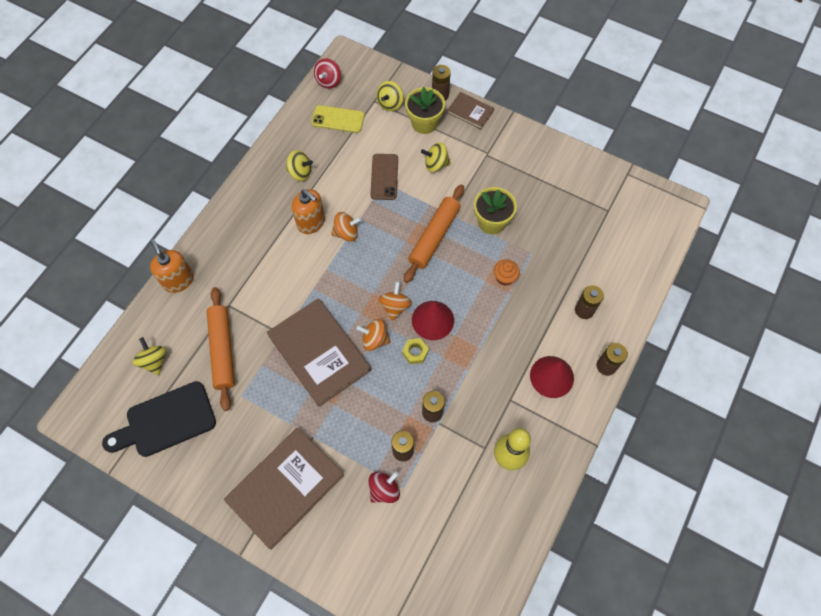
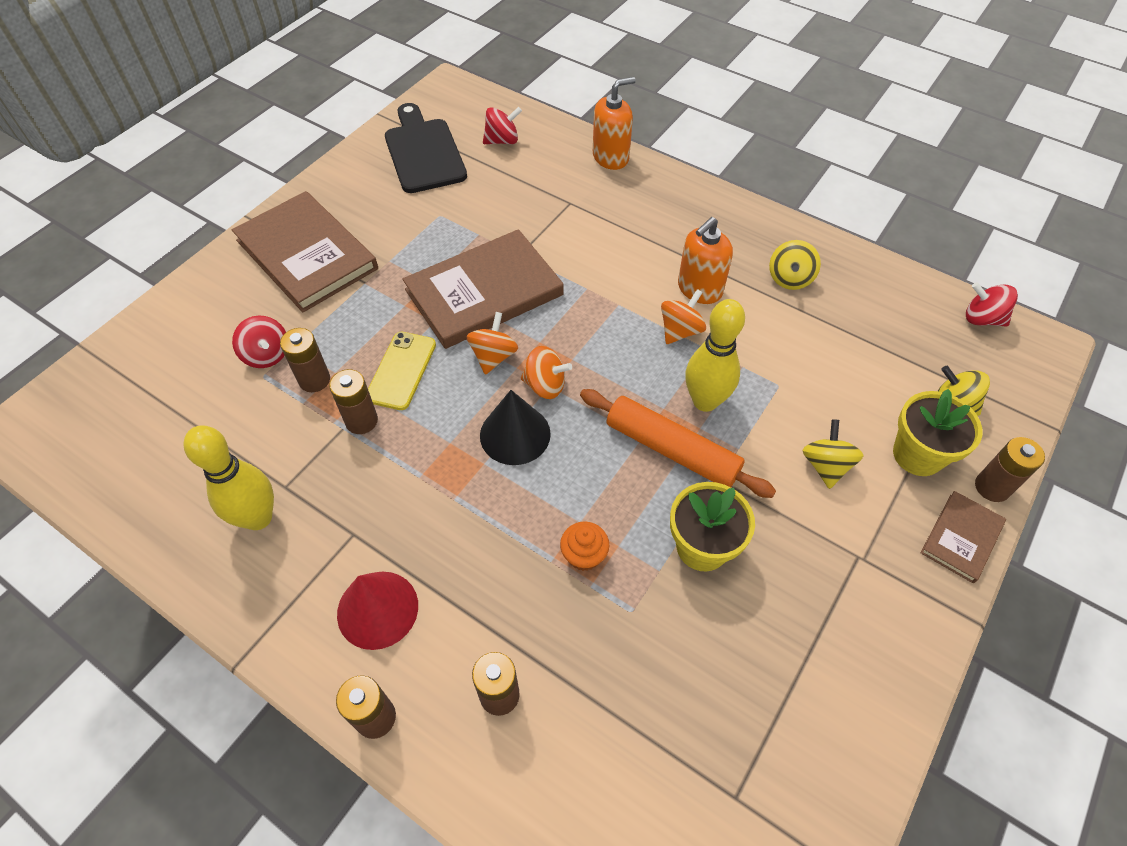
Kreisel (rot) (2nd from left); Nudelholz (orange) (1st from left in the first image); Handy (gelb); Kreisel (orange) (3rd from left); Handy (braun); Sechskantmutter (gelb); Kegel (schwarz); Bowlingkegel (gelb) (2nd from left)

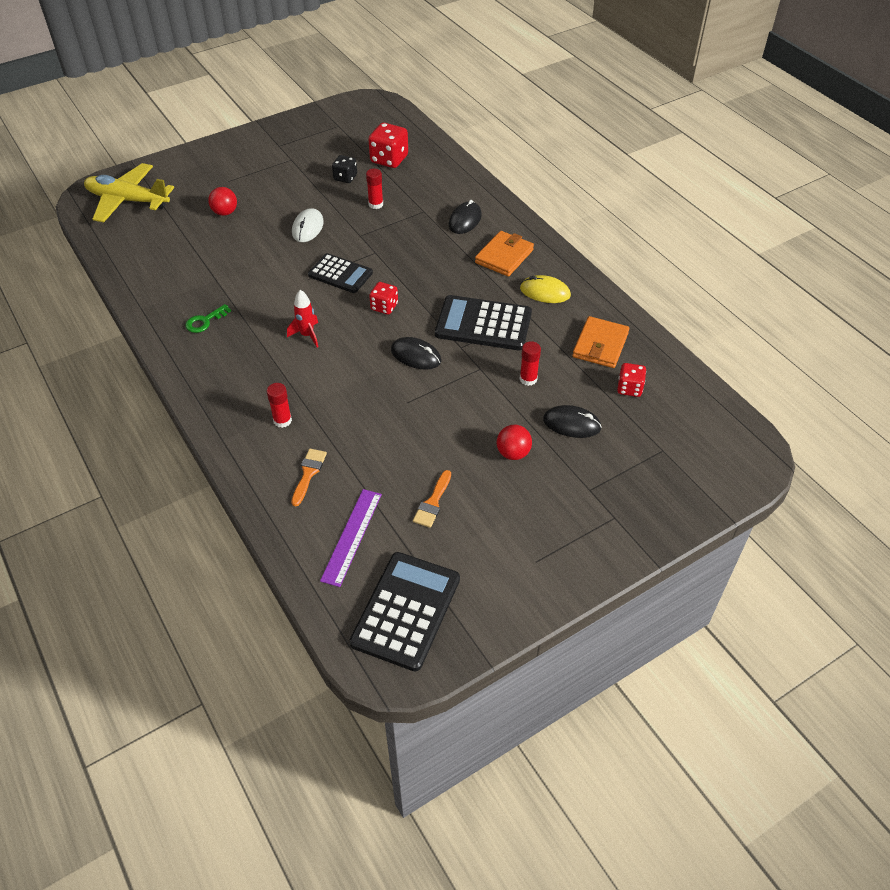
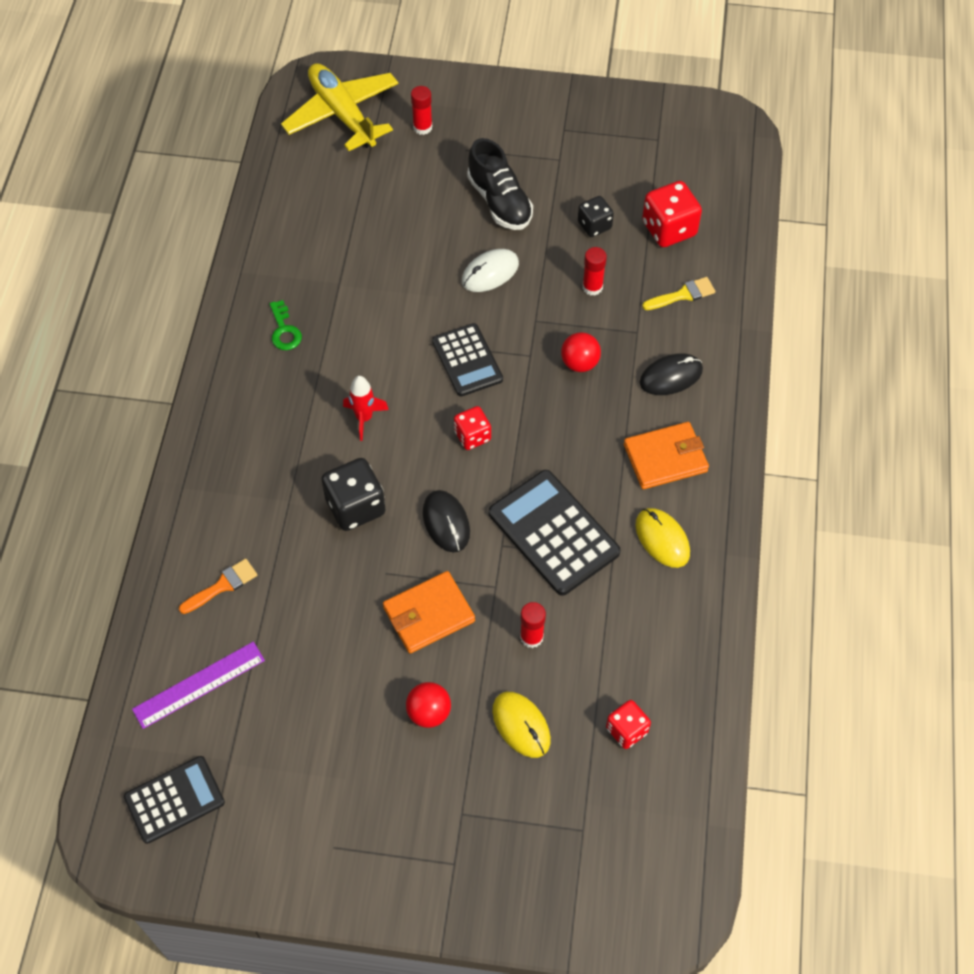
Schlüssel (grün); Ball (rot) (2nd from left); Klebestift (rot) (1st from left); Taschenrechner (schwarz) (1st from left); Pinsel (orange) (2nd from left in the first image); Computermaus (gelb) (1st from left); Geldbörse (orange) (1st from left); Spielwürfel (schwarz) (1st from left); Schuh (schwarz); Pinsel (gelb)

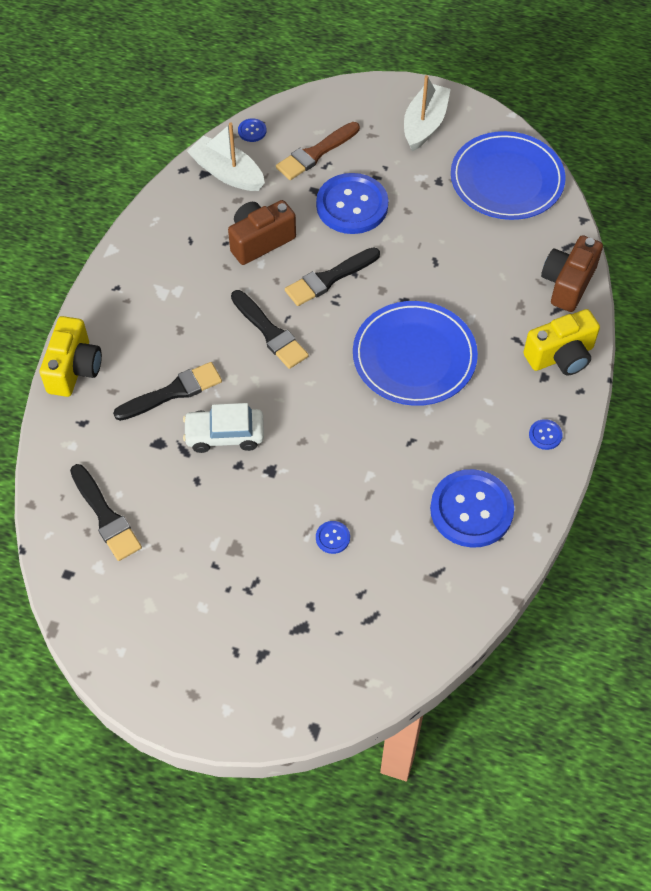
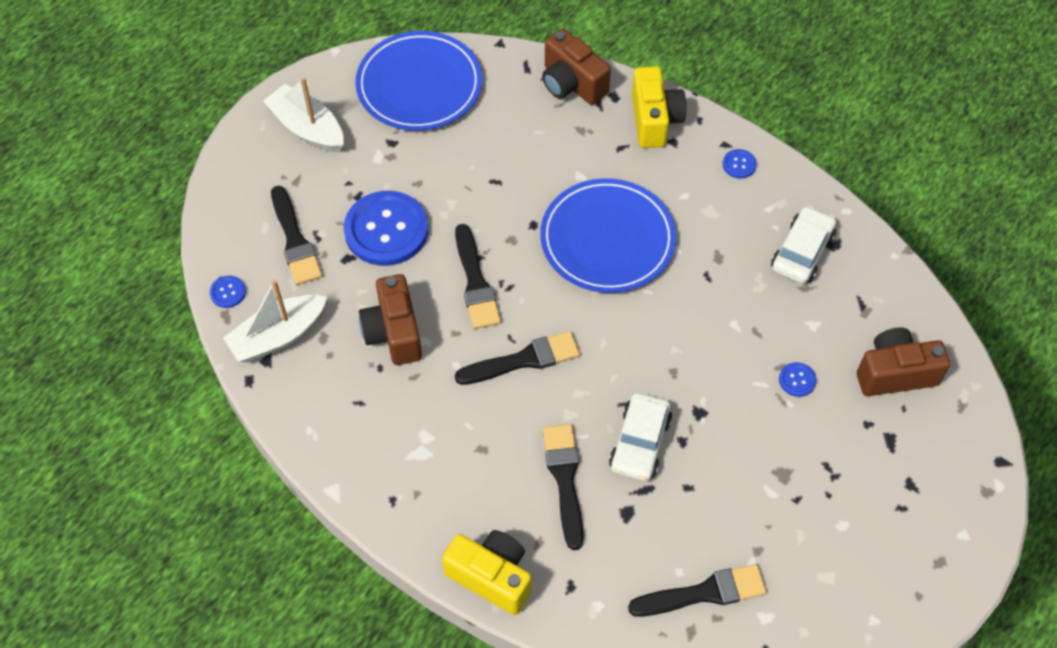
Pinsel (schwarz) (1st from left); Auto (weiß) (2nd from left); Kamera (braun) (3rd from left)

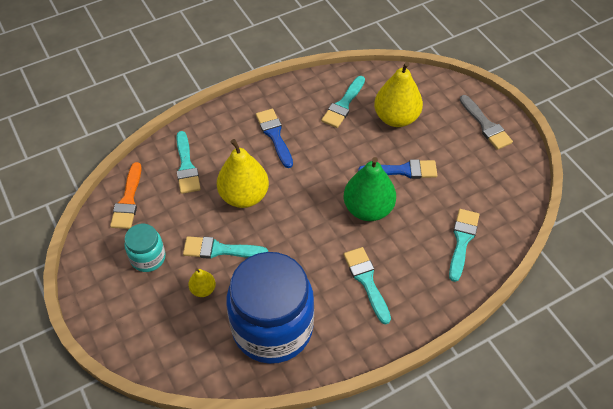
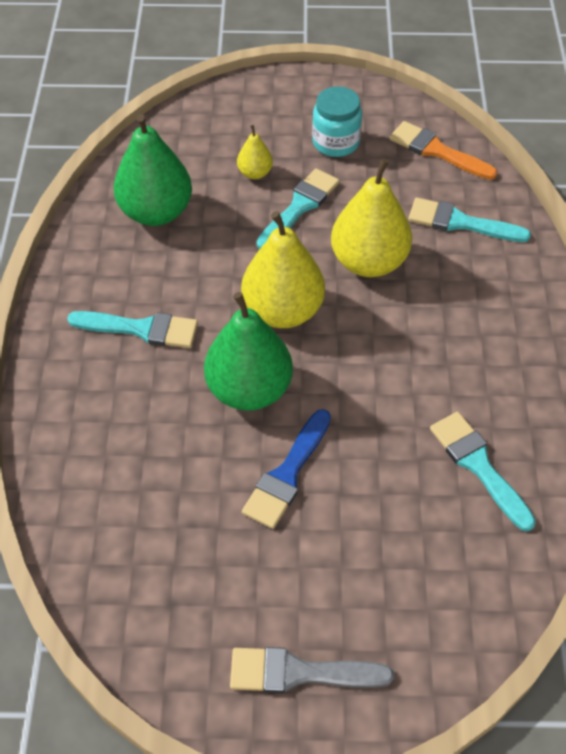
Birne (grün) (1st from left); Pinsel (blau) (1st from left in the first image); Birne (gelb) (2nd from left); Pinsel (türkis) (5th from left in the first image)

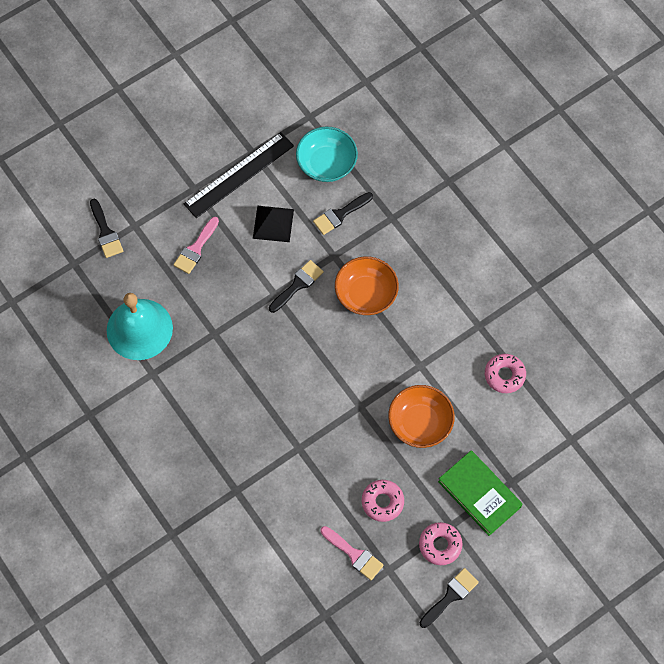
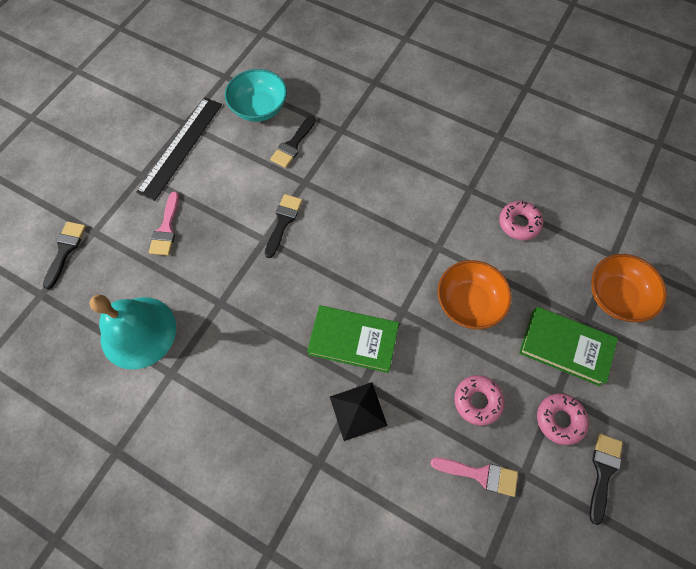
Pinsel (schwarz) (1st from left); Pyramide (schwarz); Schüssel (orange) (2nd from left); Buch (grün) (1st from left)

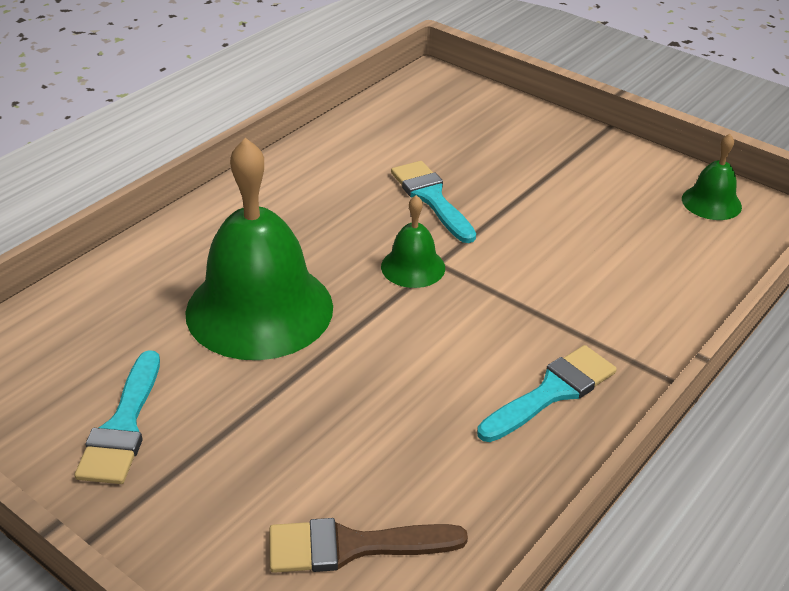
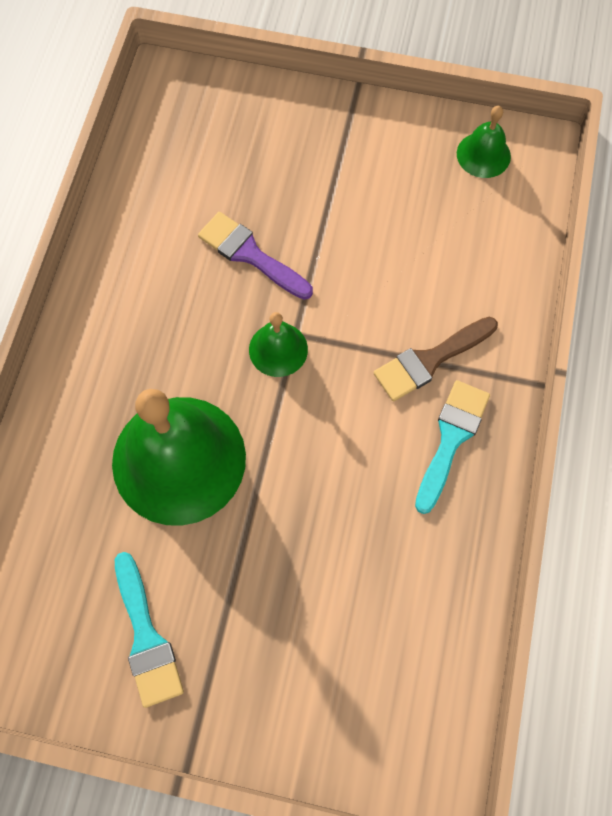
Pinsel (braun); Pinsel (lila)

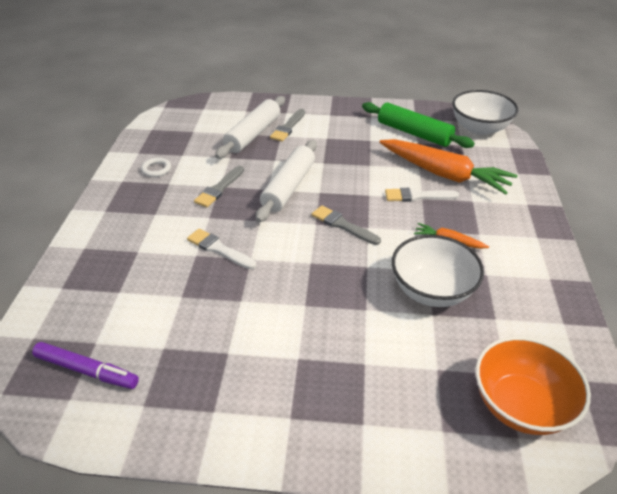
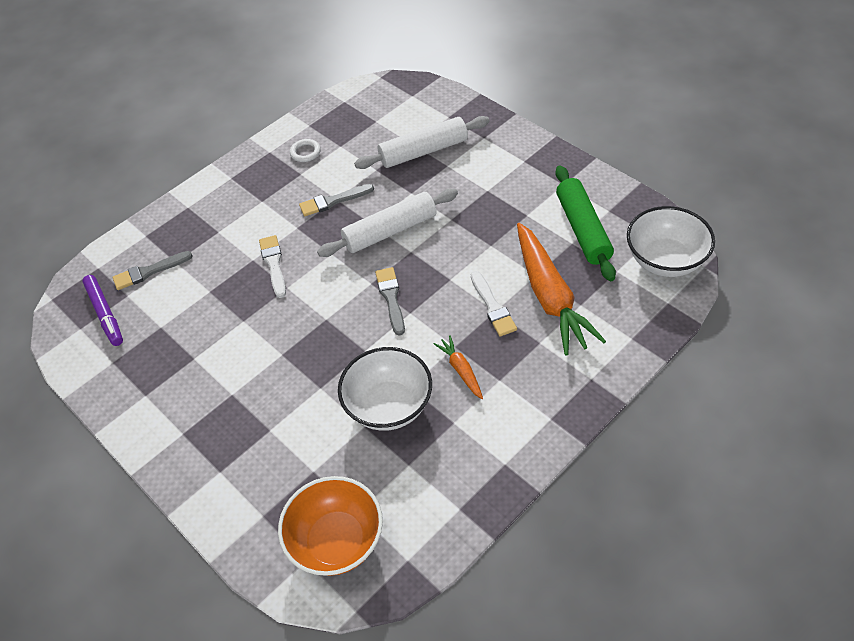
Pinsel (grau) (1st from left); Pinsel (weiß) (2nd from left)

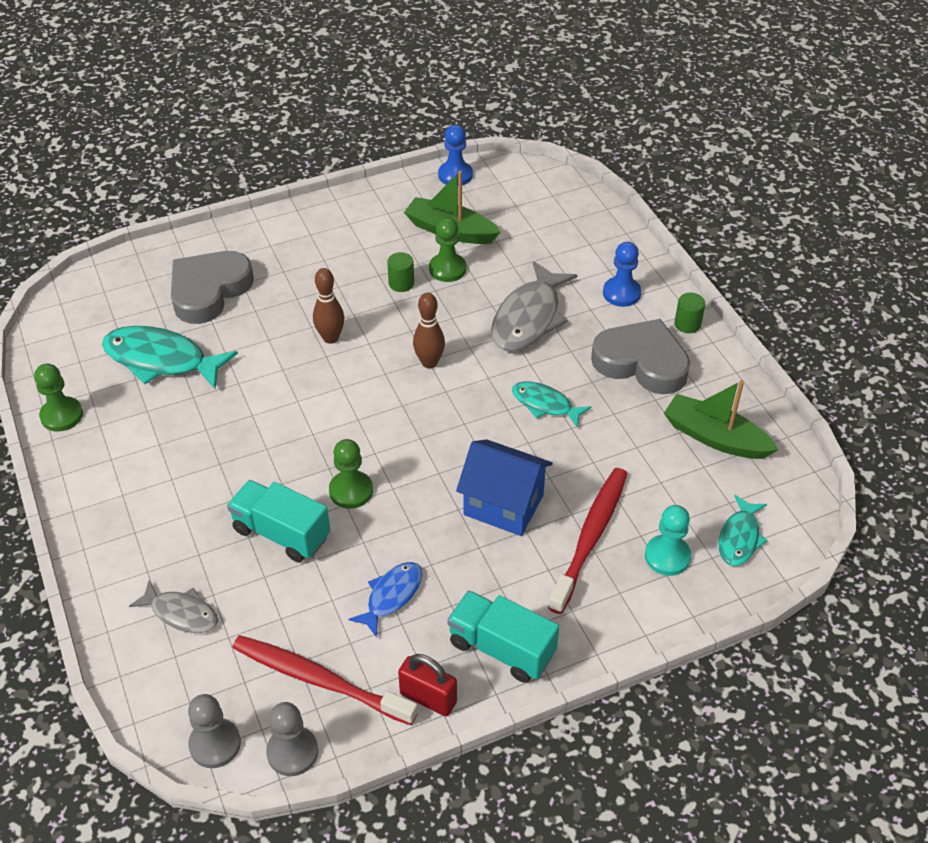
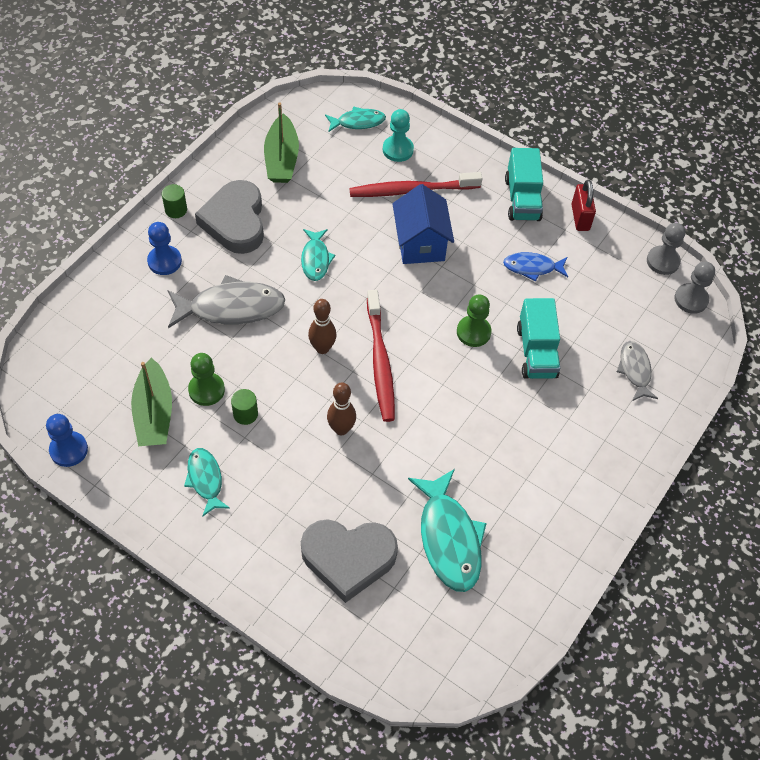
Bauer (grün) (1st from left in the first image); Zahnbürste (rot) (1st from left); Fisch (türkis) (1st from left)

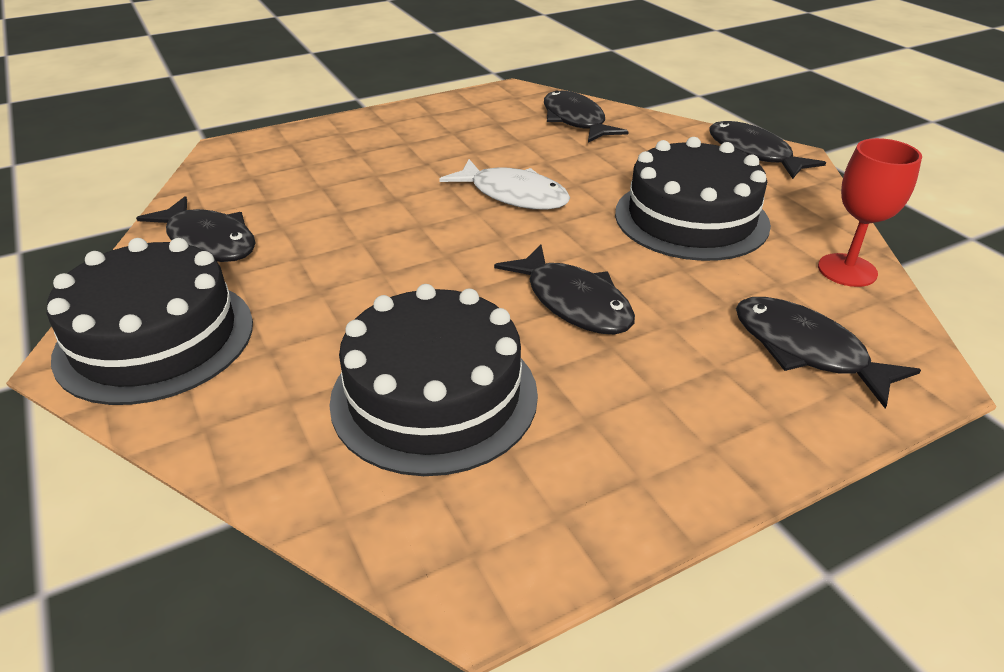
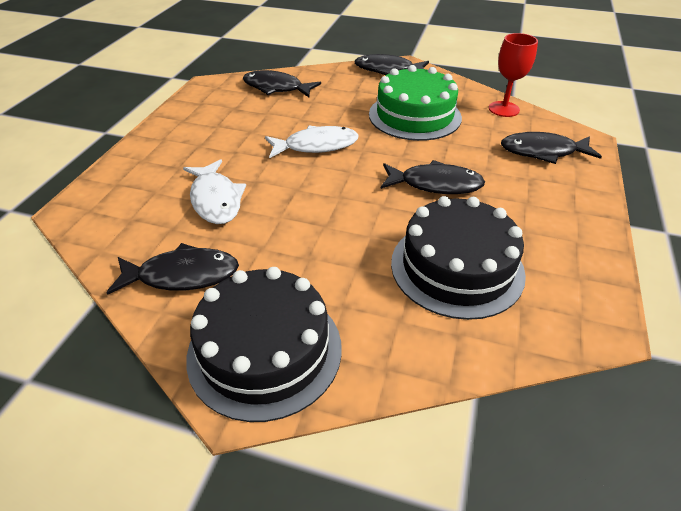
Kuchen (grün); Fisch (weiß) (1st from left)

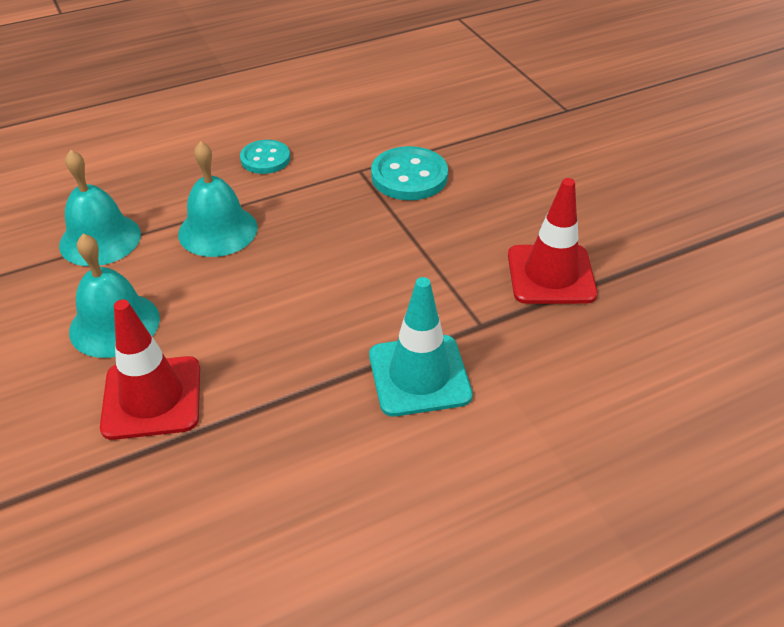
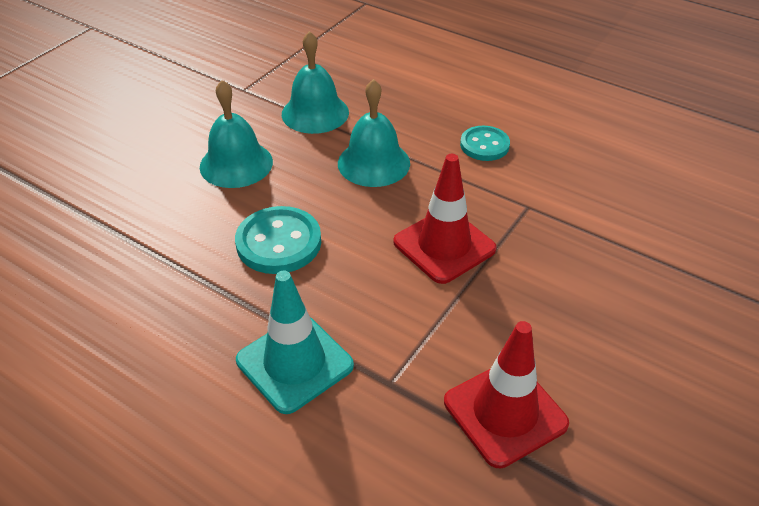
Leitkegel (rot) (1st from left); Knopf (türkis) (1st from left)

